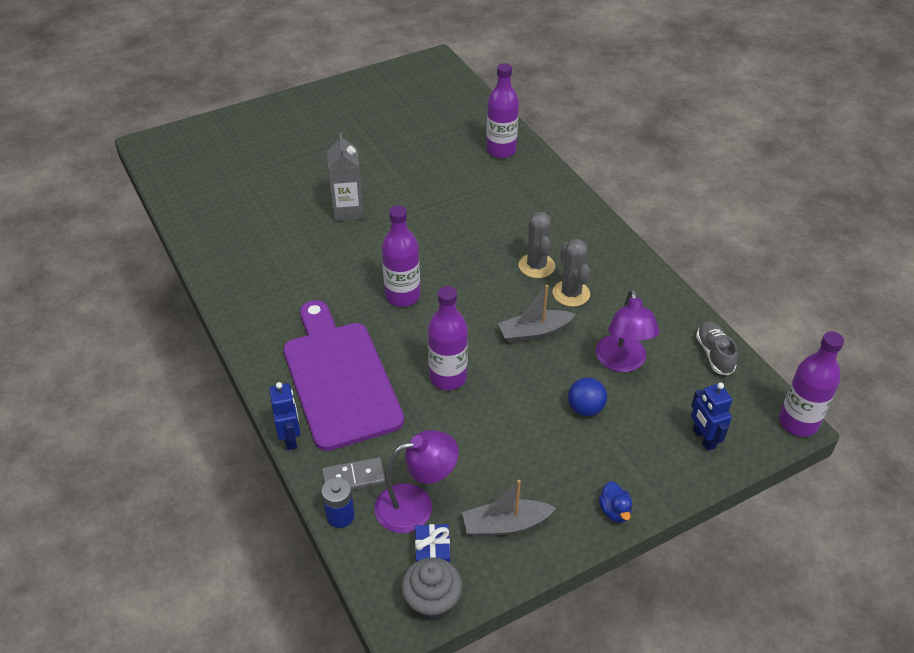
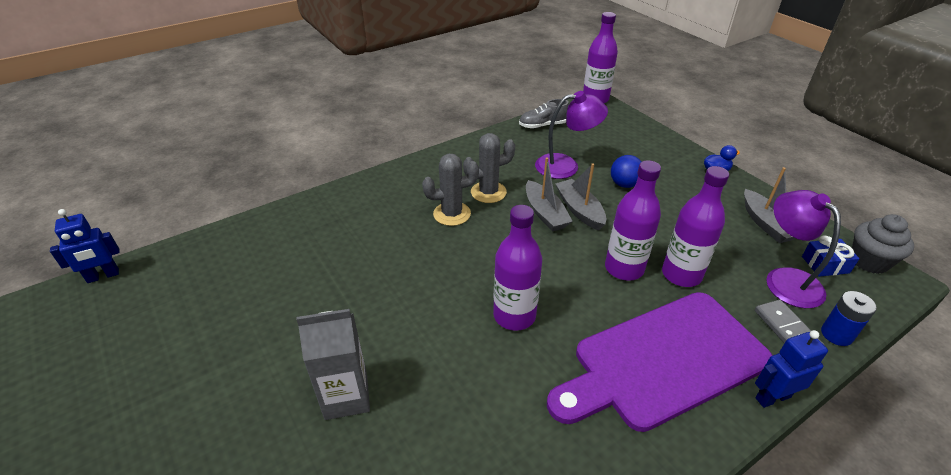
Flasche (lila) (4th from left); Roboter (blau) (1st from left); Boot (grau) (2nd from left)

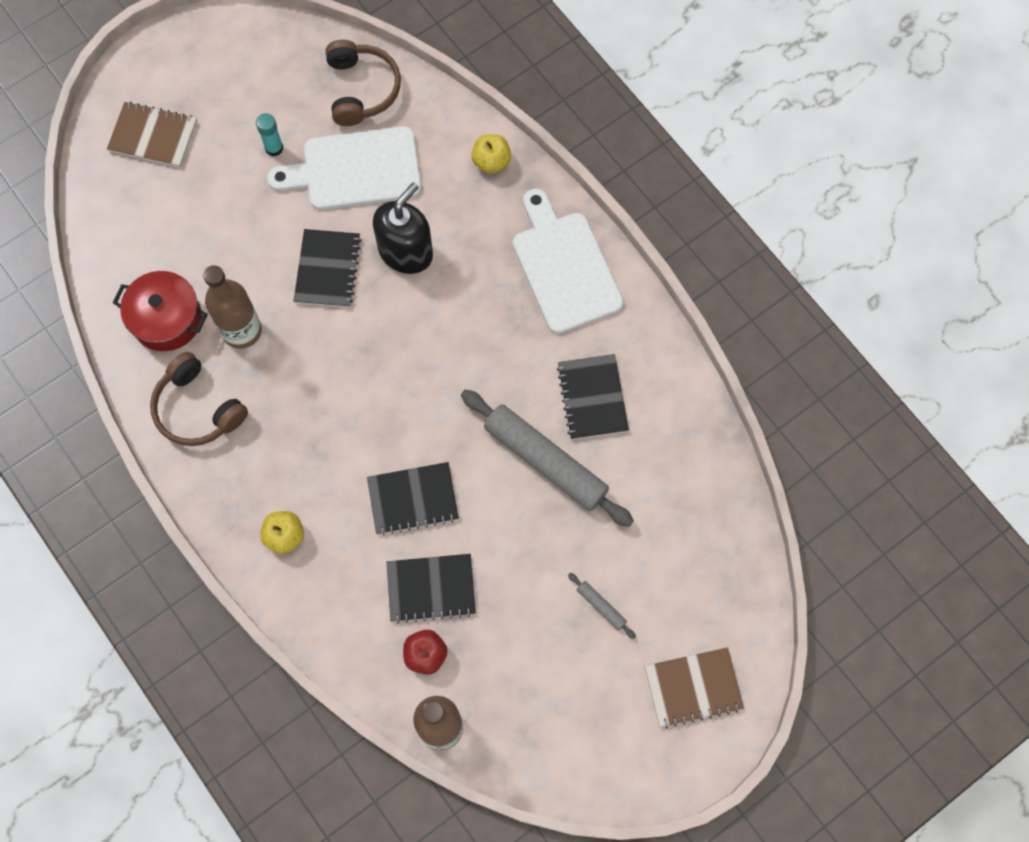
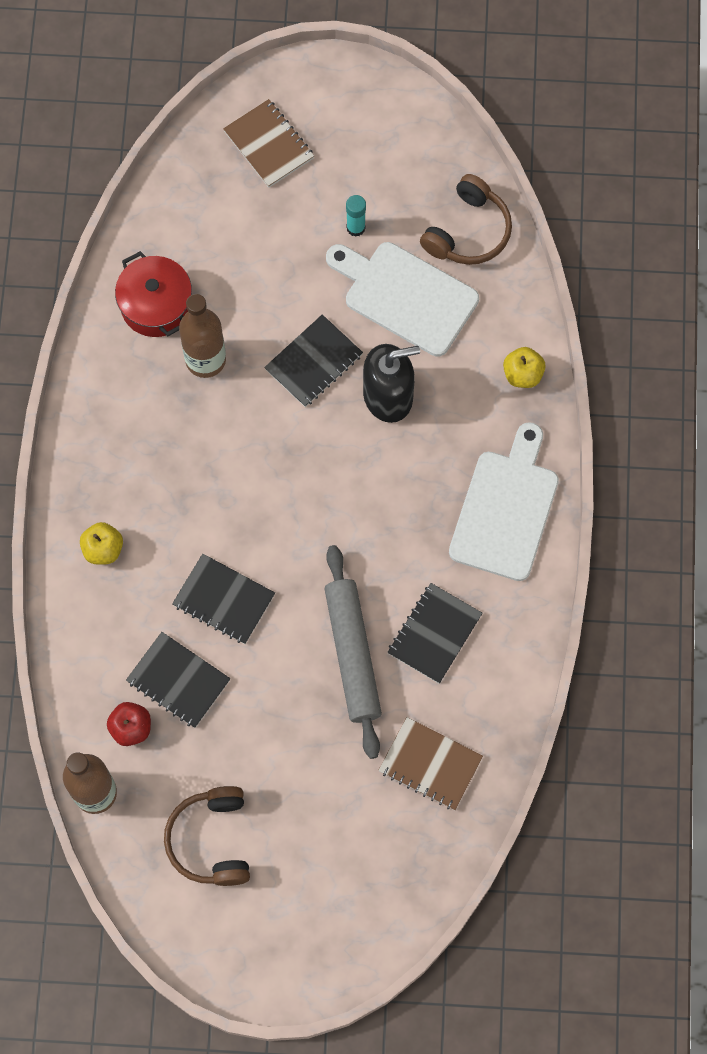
Kopfhörer (braun) (1st from left); Nudelholz (grau) (2nd from left in the first image); Notizbuch (braun) (2nd from left)

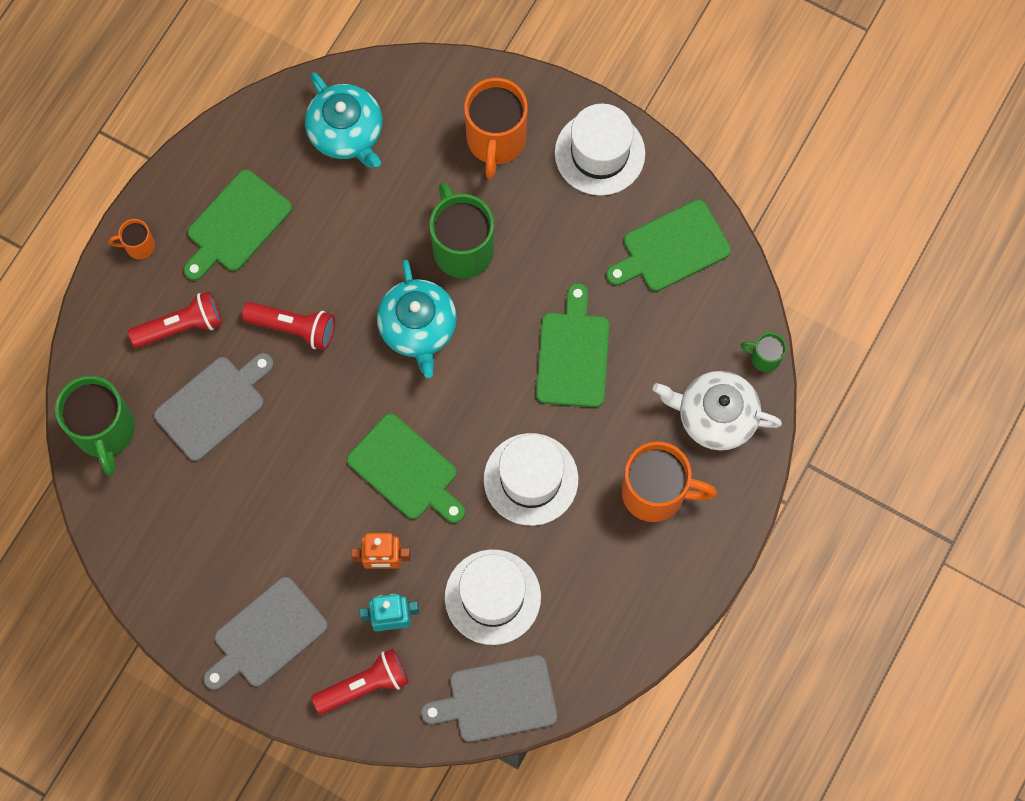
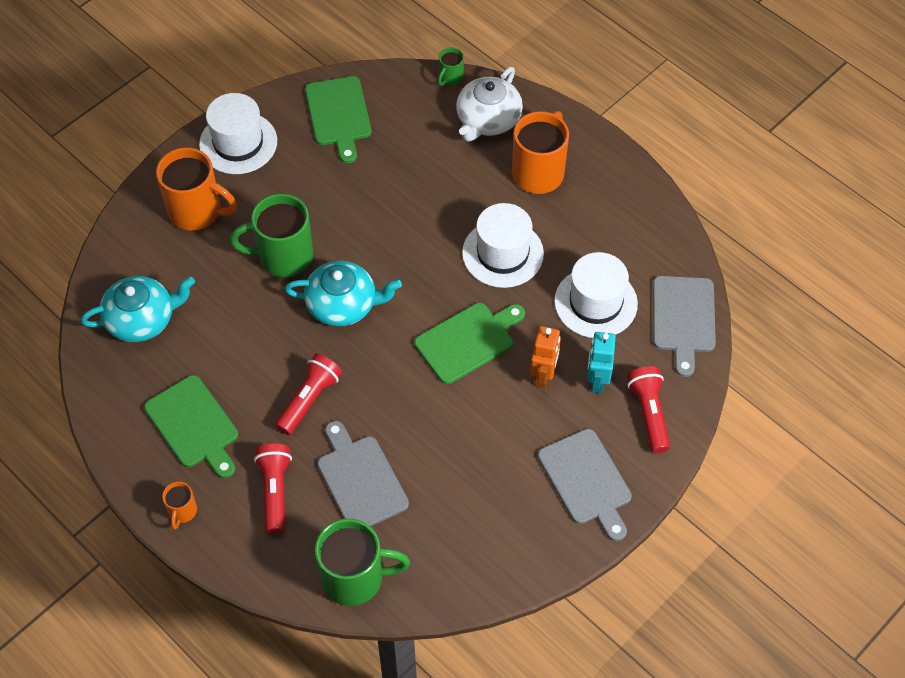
Schneidebrett (grün) (3rd from left in the first image)

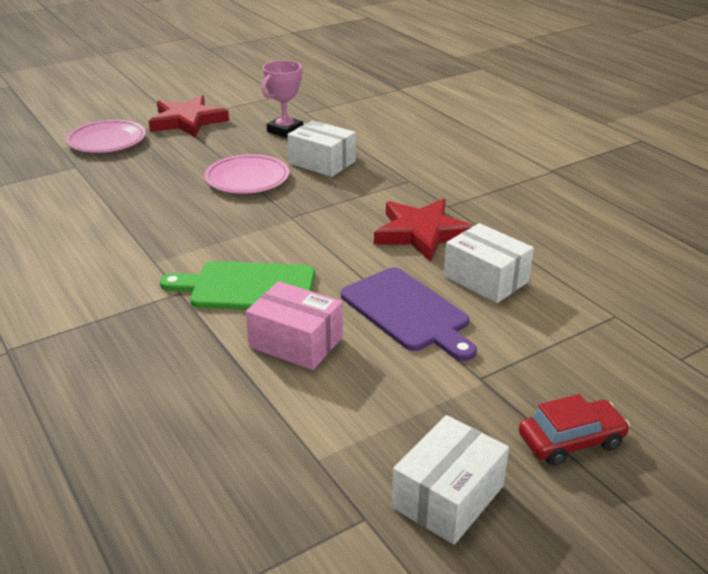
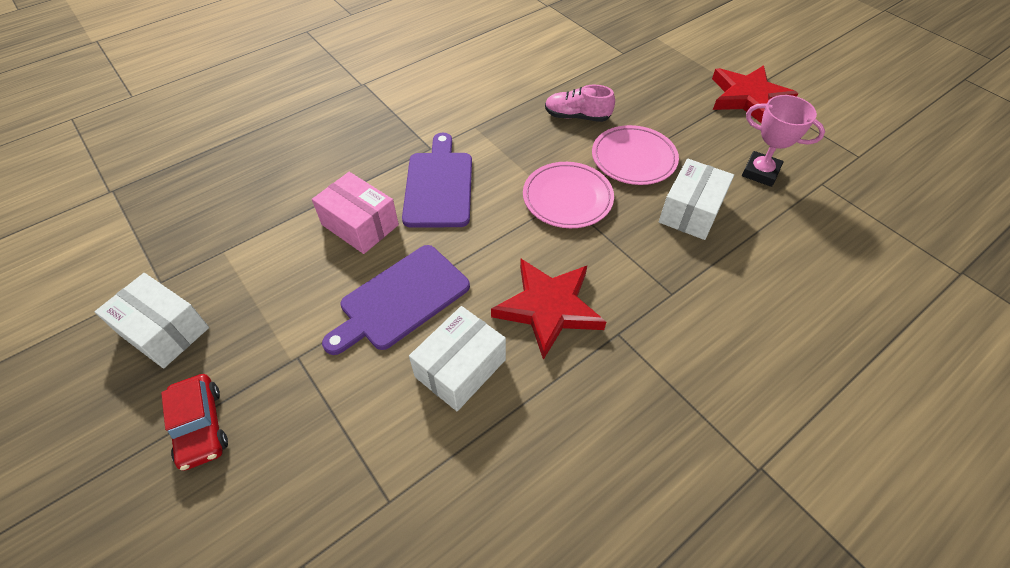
Teller (rosa) (1st from left); Schneidebrett (lila) (2nd from left); Schachtel (rosa); Schuh (rosa)

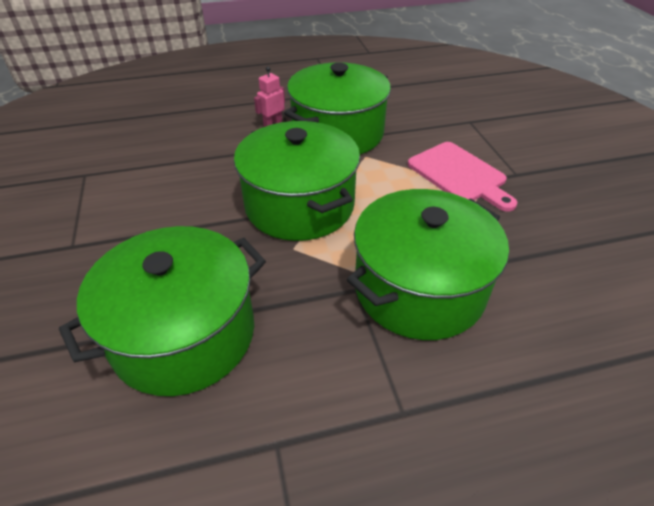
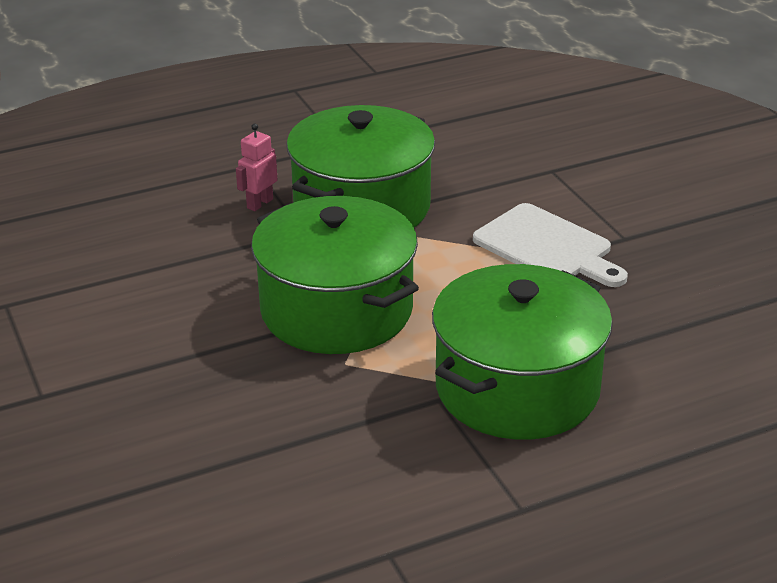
Kochtopf (grün) (1st from left in the first image); Schneidebrett (weiß)

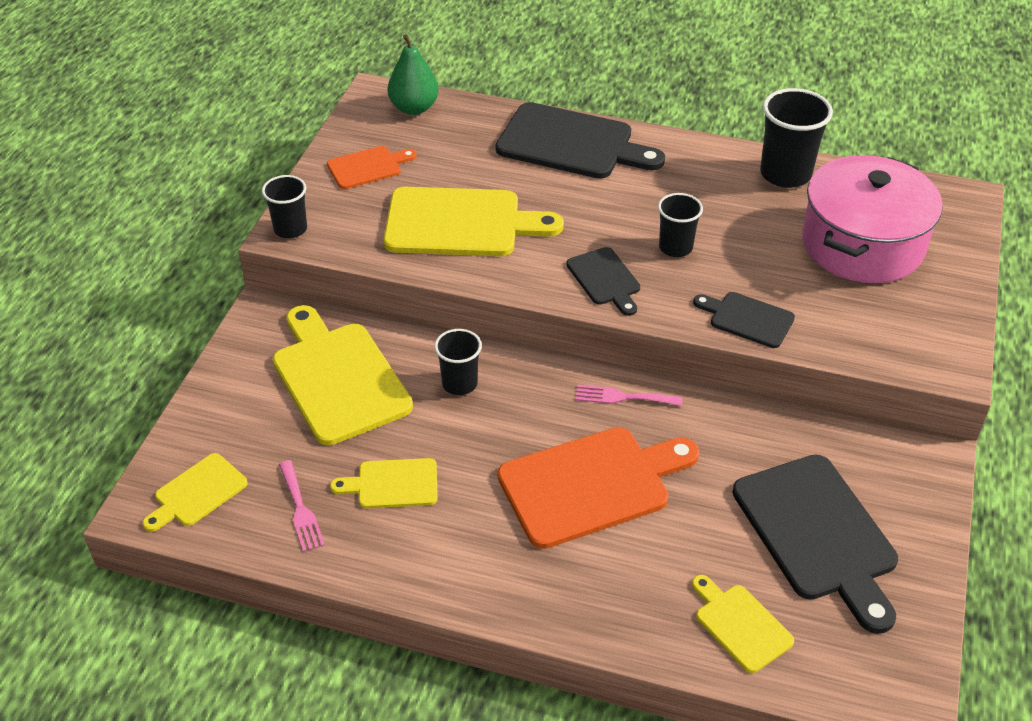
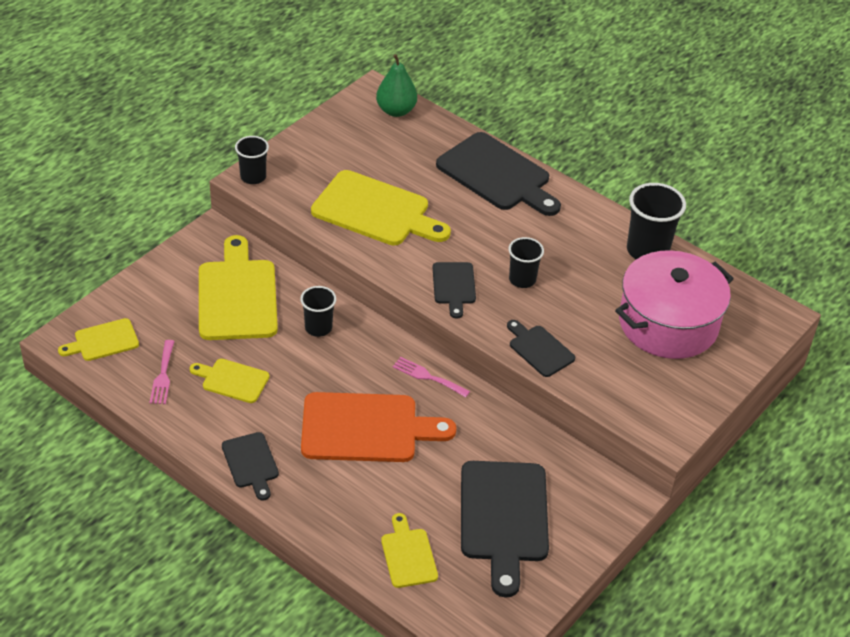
Schneidebrett (orange) (1st from left in the first image); Schneidebrett (schwarz) (1st from left)

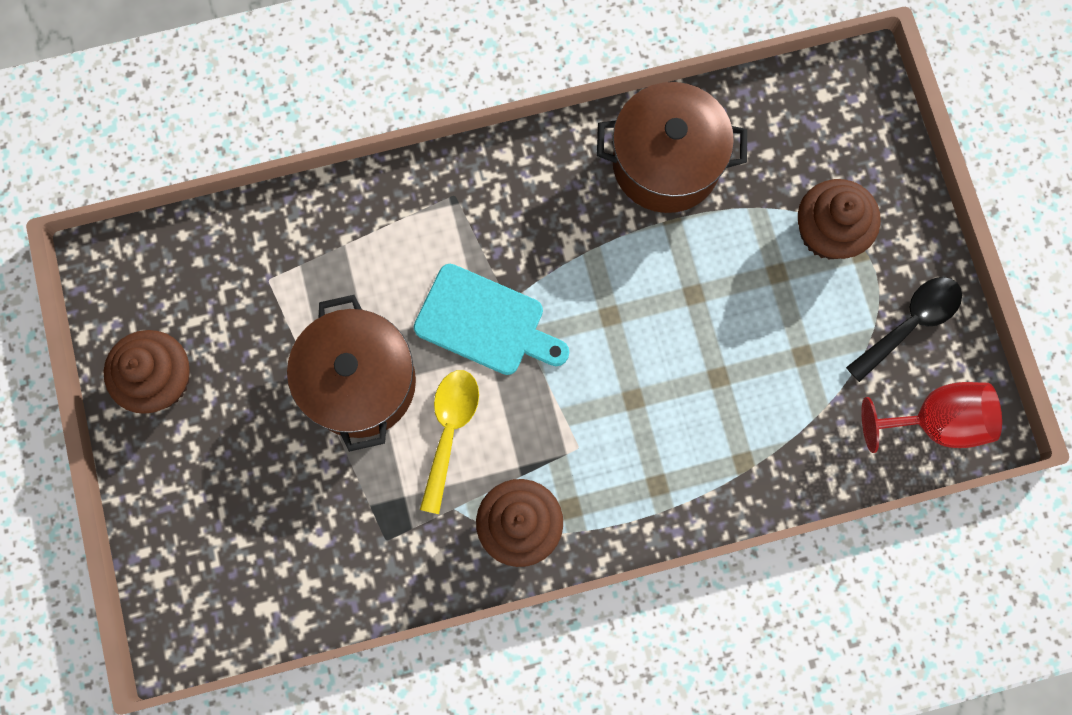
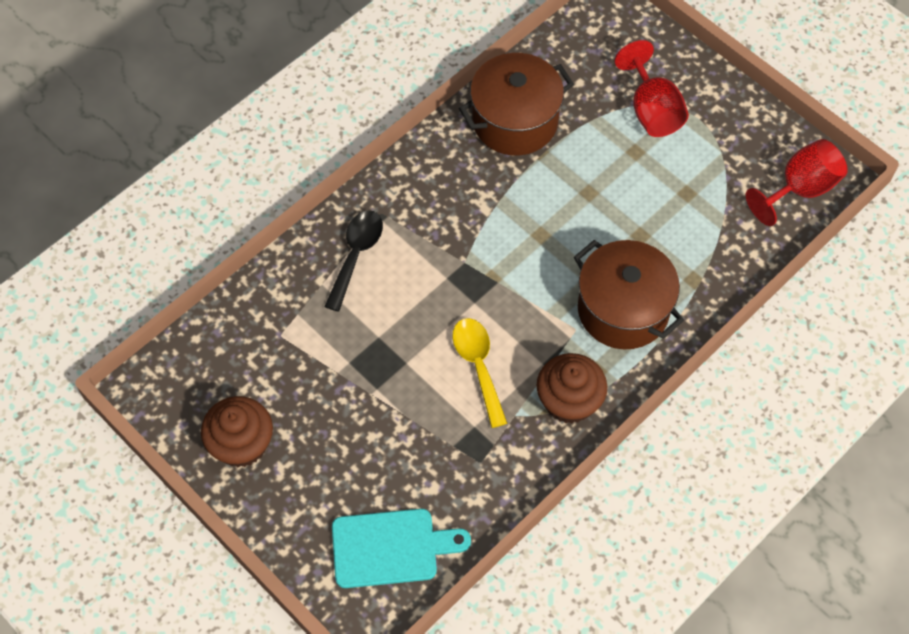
Kochtopf (braun) (2nd from left); Schneidebrett (türkis); Kelch (rot) (1st from left); Löffel (schwarz)

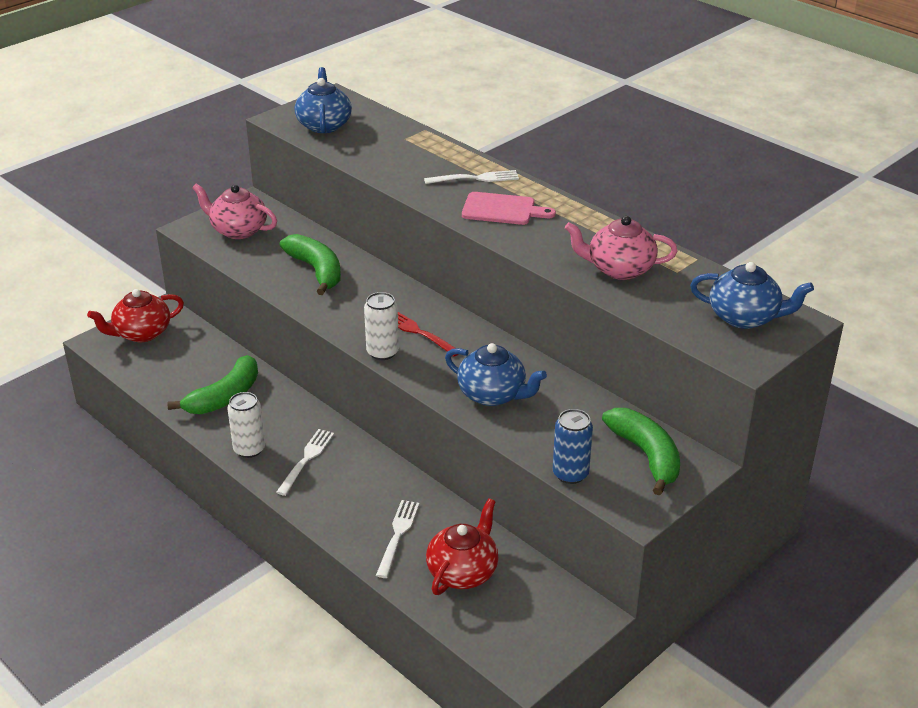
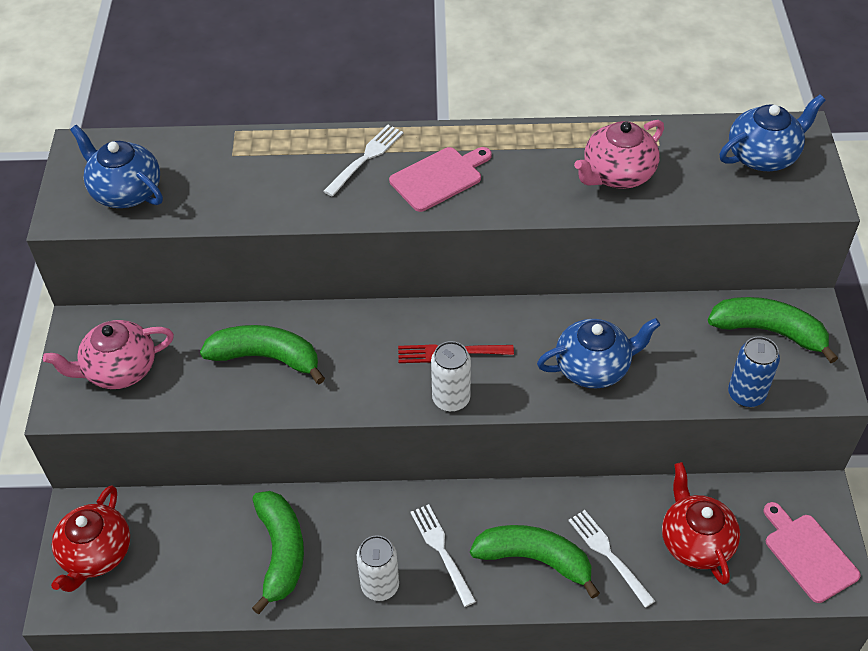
Banane (grün) (3rd from left); Schneidebrett (rosa) (2nd from left)

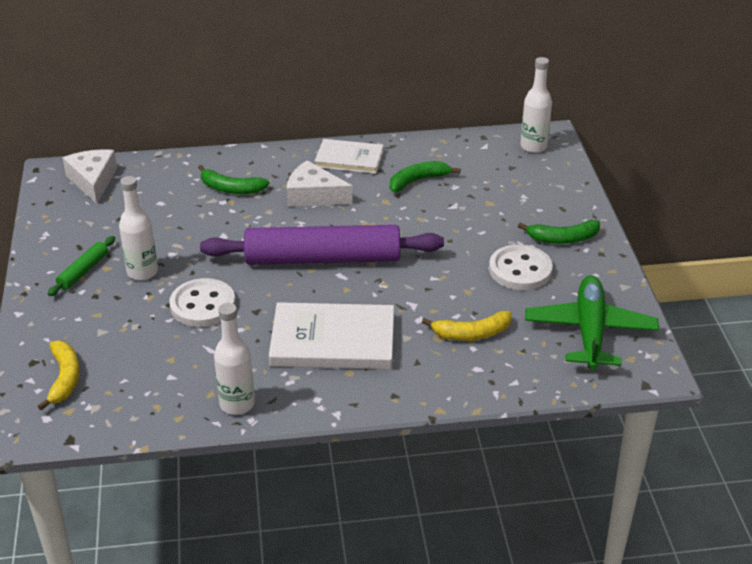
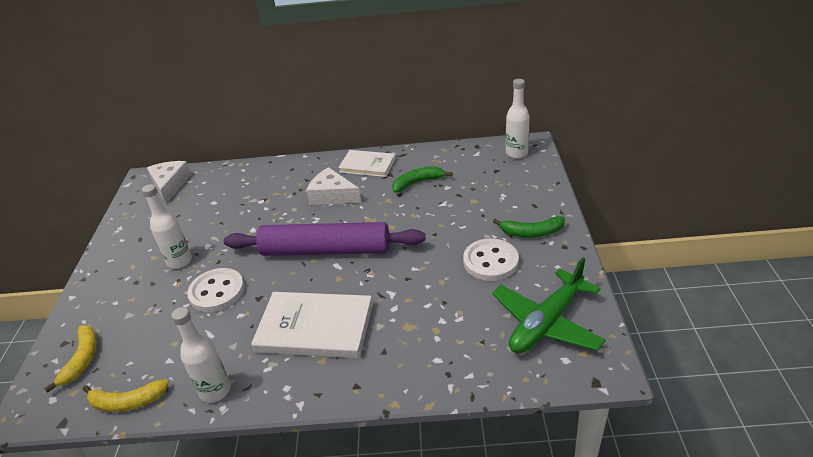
Nudelholz (grün); Banane (grün) (1st from left in the first image); Banane (gelb) (2nd from left); Flugzeug (grün)

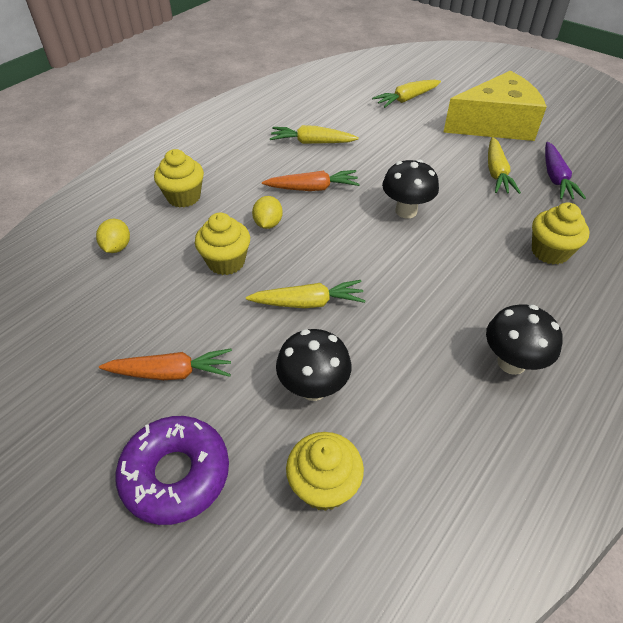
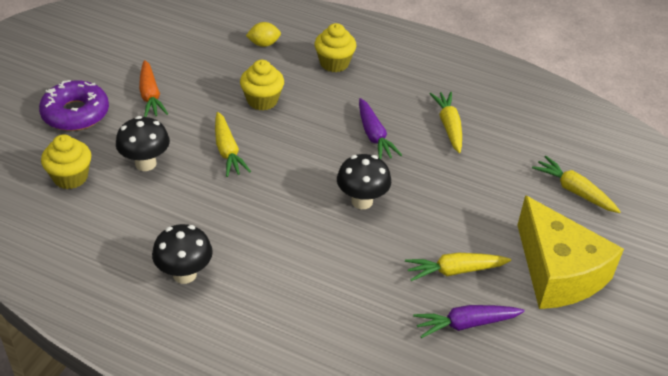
Zitrone (gelb) (2nd from left in the first image); Karotte (lila) (1st from left); Muffin (gelb) (4th from left in the first image)

